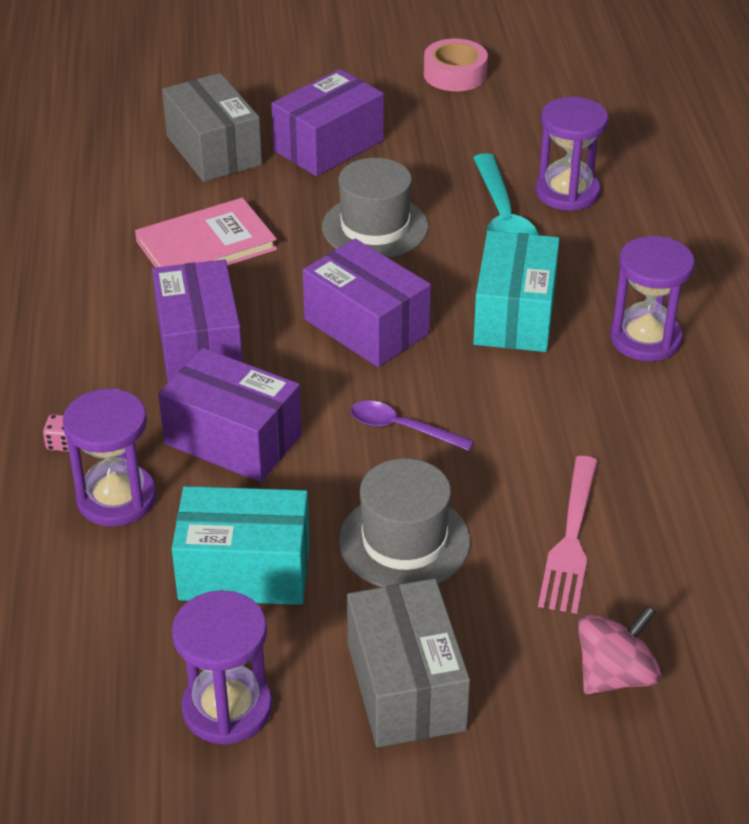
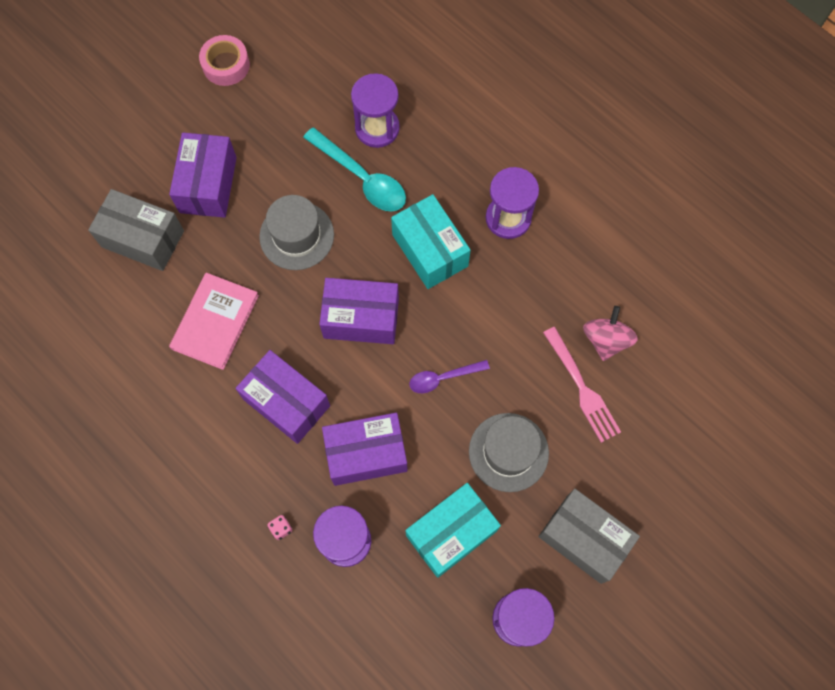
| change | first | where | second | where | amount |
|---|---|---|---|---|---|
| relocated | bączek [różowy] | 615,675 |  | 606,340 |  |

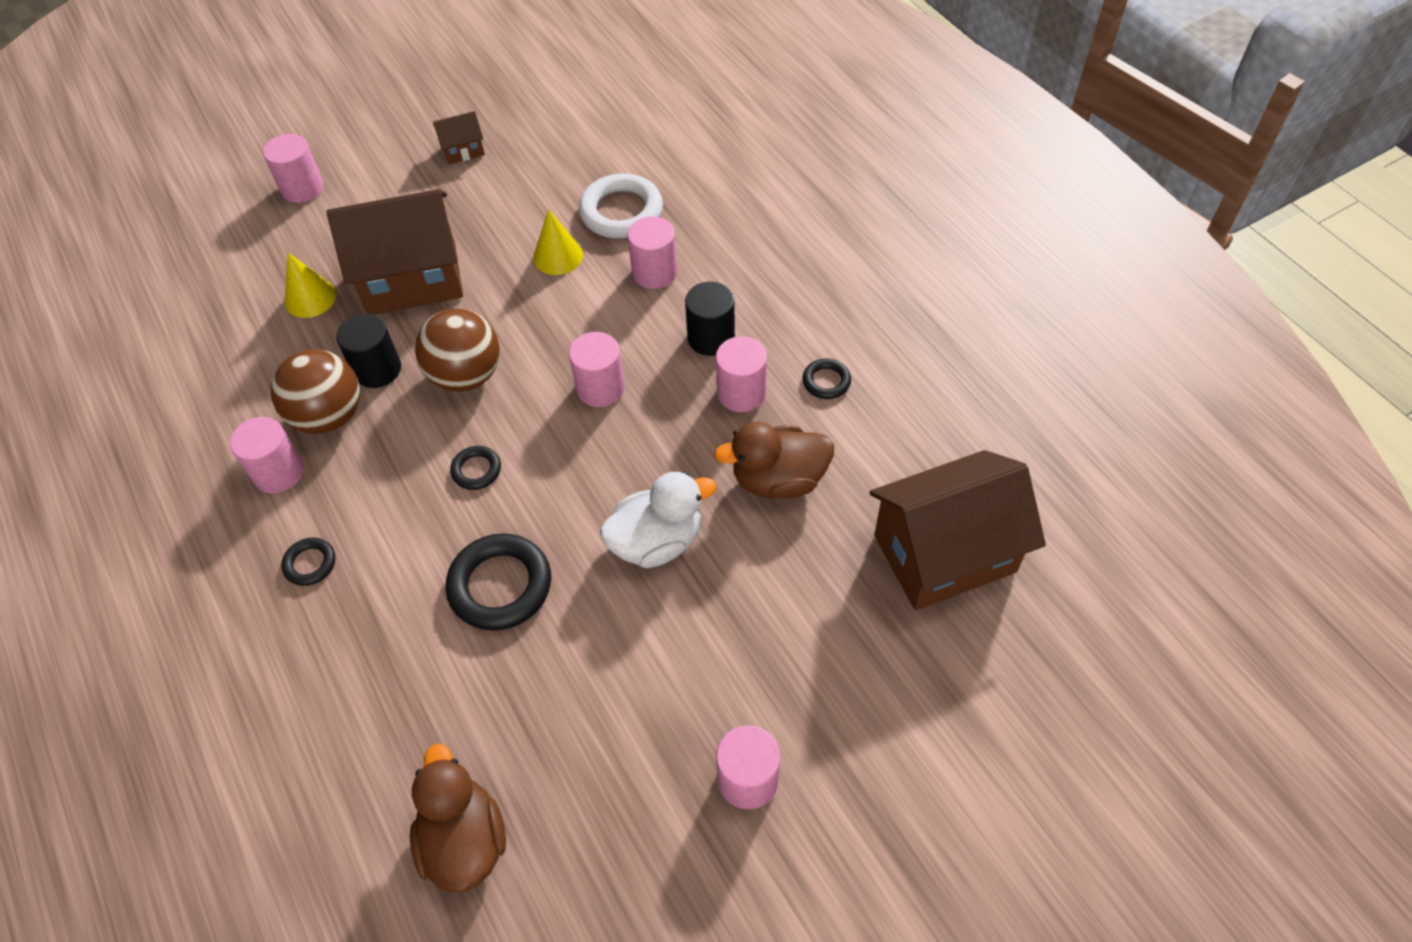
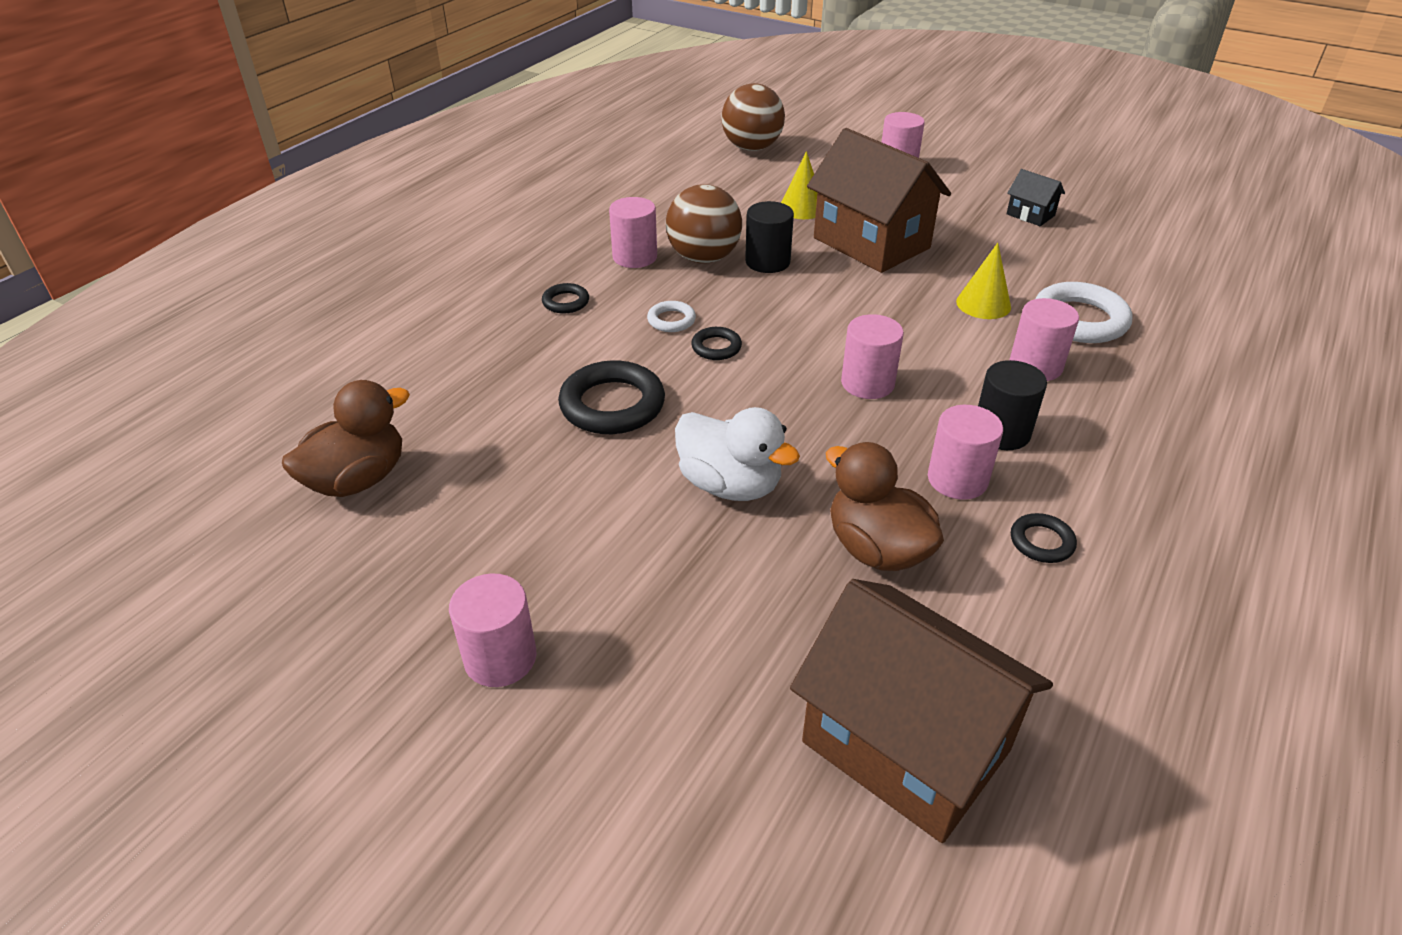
| change | first | where | second | where | amount |
|---|---|---|---|---|---|
| appeared |  |  | pierścień [biały] | 671,320 |  |
| relocated | piłka [brązowy] | 466,375 |  | 752,148 |  |
| colour | domek [brązowy] | 463,150 | domek [czarny] | 1030,215 |  |

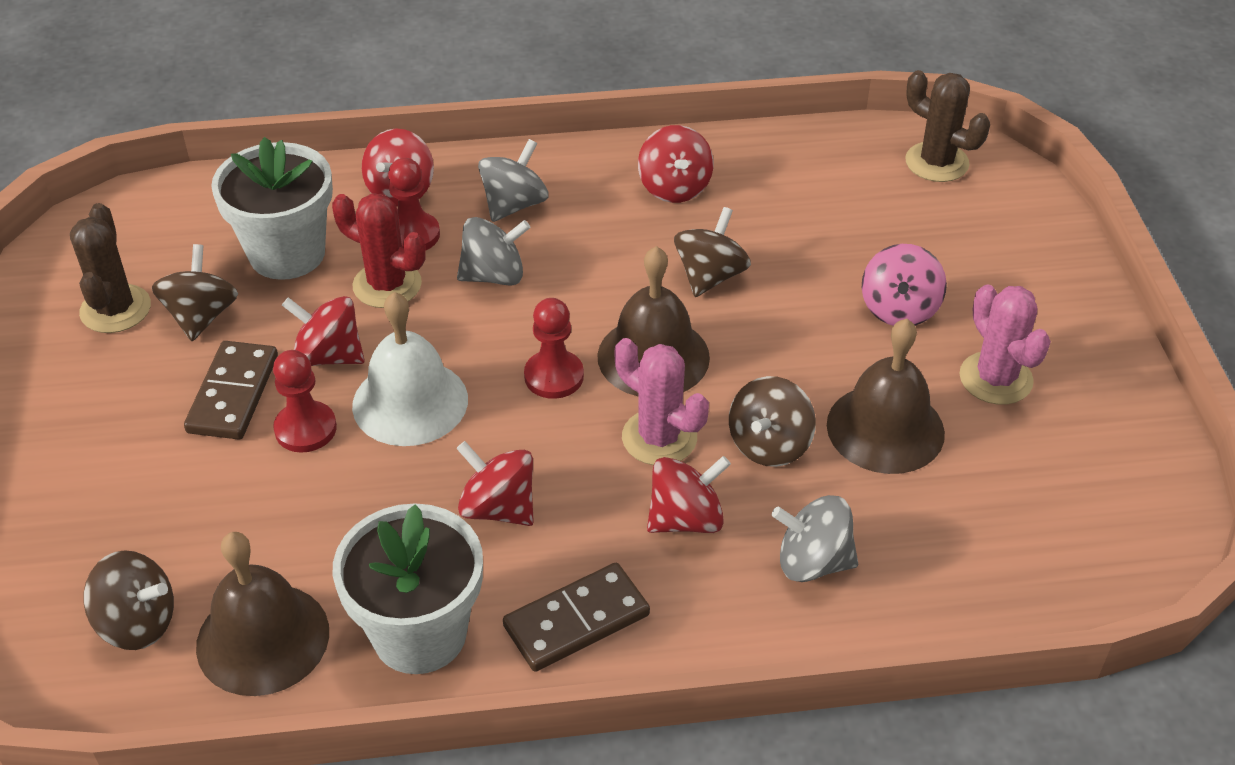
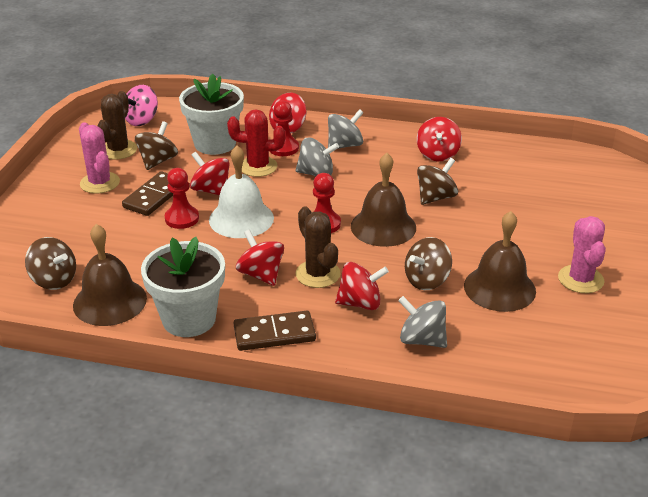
| change | first | where | second | where | amount |
|---|---|---|---|---|---|
| relocated | kaktus [różowy] | 659,438 |  | 100,183 |  |
| relocated | bączek [różowy] | 899,309 |  | 142,120 |  |
| spun | kaktus [czerwony] | 387,285 |  | 258,167 | 45 degrees counterclockwise |
| relocated | kaktus [brązowy] | 936,162 |  | 317,274 |  |

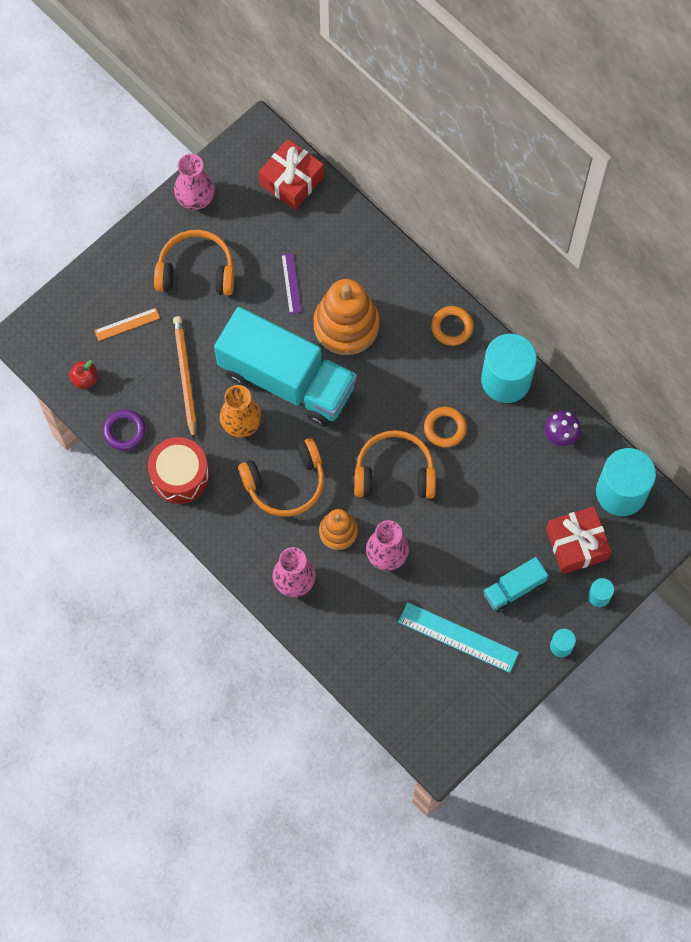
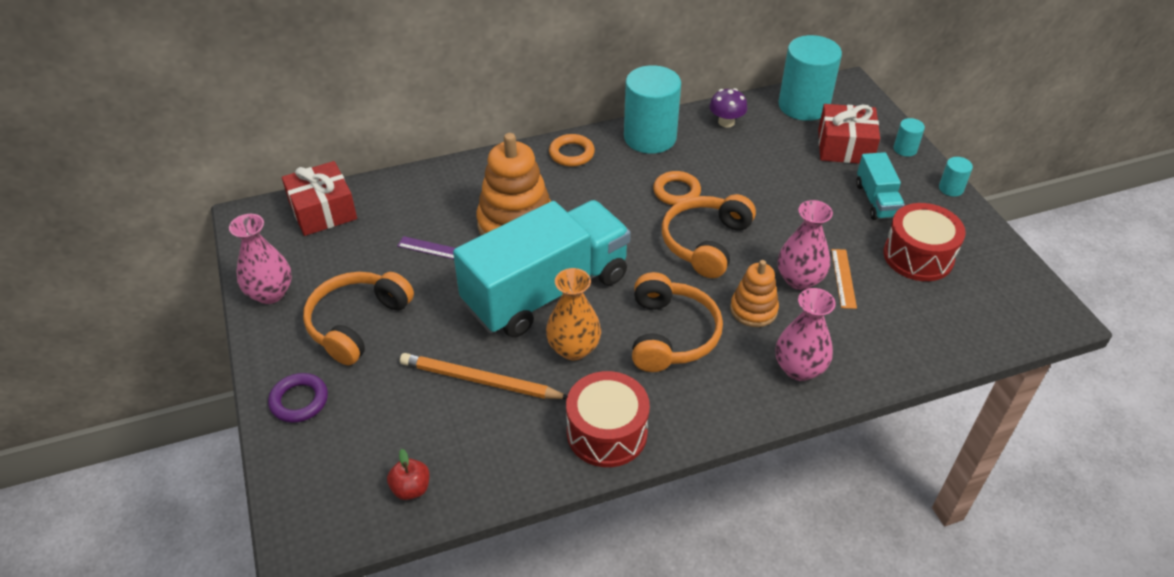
| change | first | where | second | where | amount |
|---|---|---|---|---|---|
| relocated | pierścień [fioletowy] | 124,431 |  | 299,401 |  |
| relocated | linijka [pomarańczowy] | 127,324 |  | 843,278 |  |
| exchanged | linijka [turkusowy] | 458,637 | bęben [czerwony] | 918,256 |  |

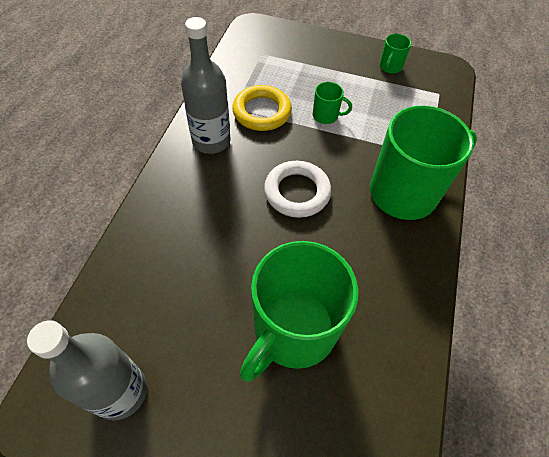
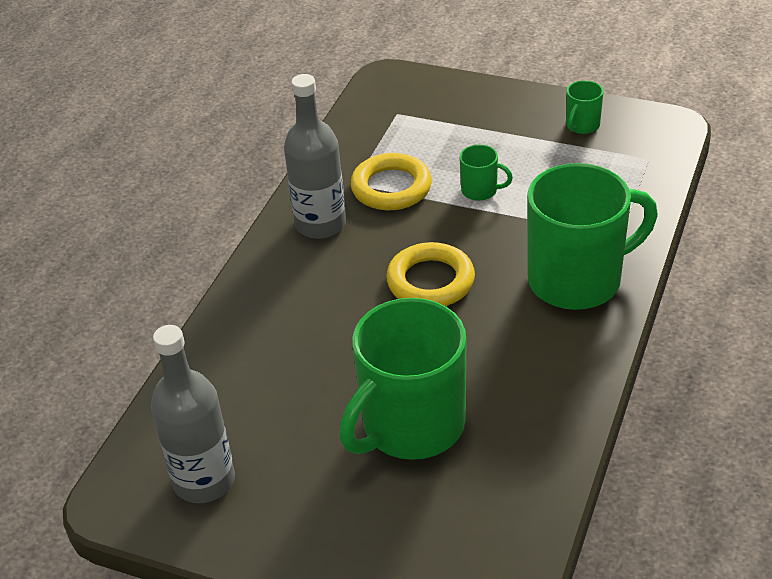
| change | first | where | second | where | amount |
|---|---|---|---|---|---|
| colour | pierścień [biały] | 297,192 | pierścień [żółty] | 430,281 |  |

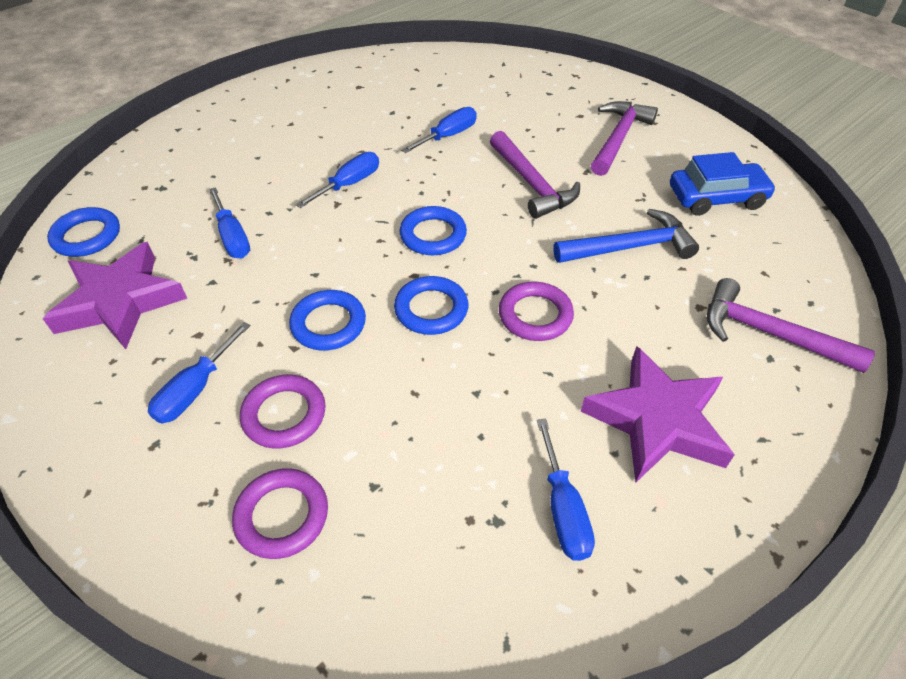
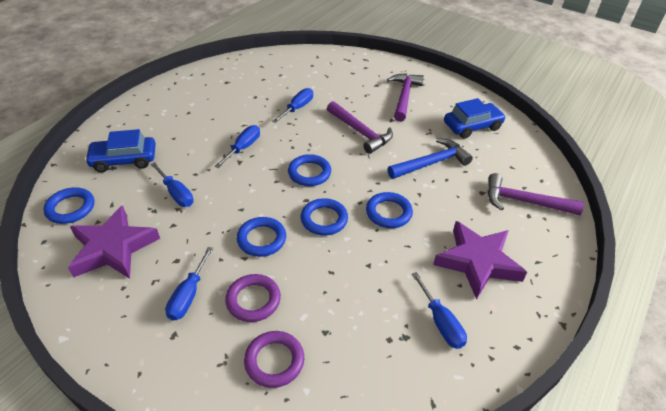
| change | first | where | second | where | amount |
|---|---|---|---|---|---|
| appeared |  |  | samochód [niebieski] | 124,160 |  |
| colour | pierścień [fioletowy] | 535,315 | pierścień [niebieski] | 388,213 |  |

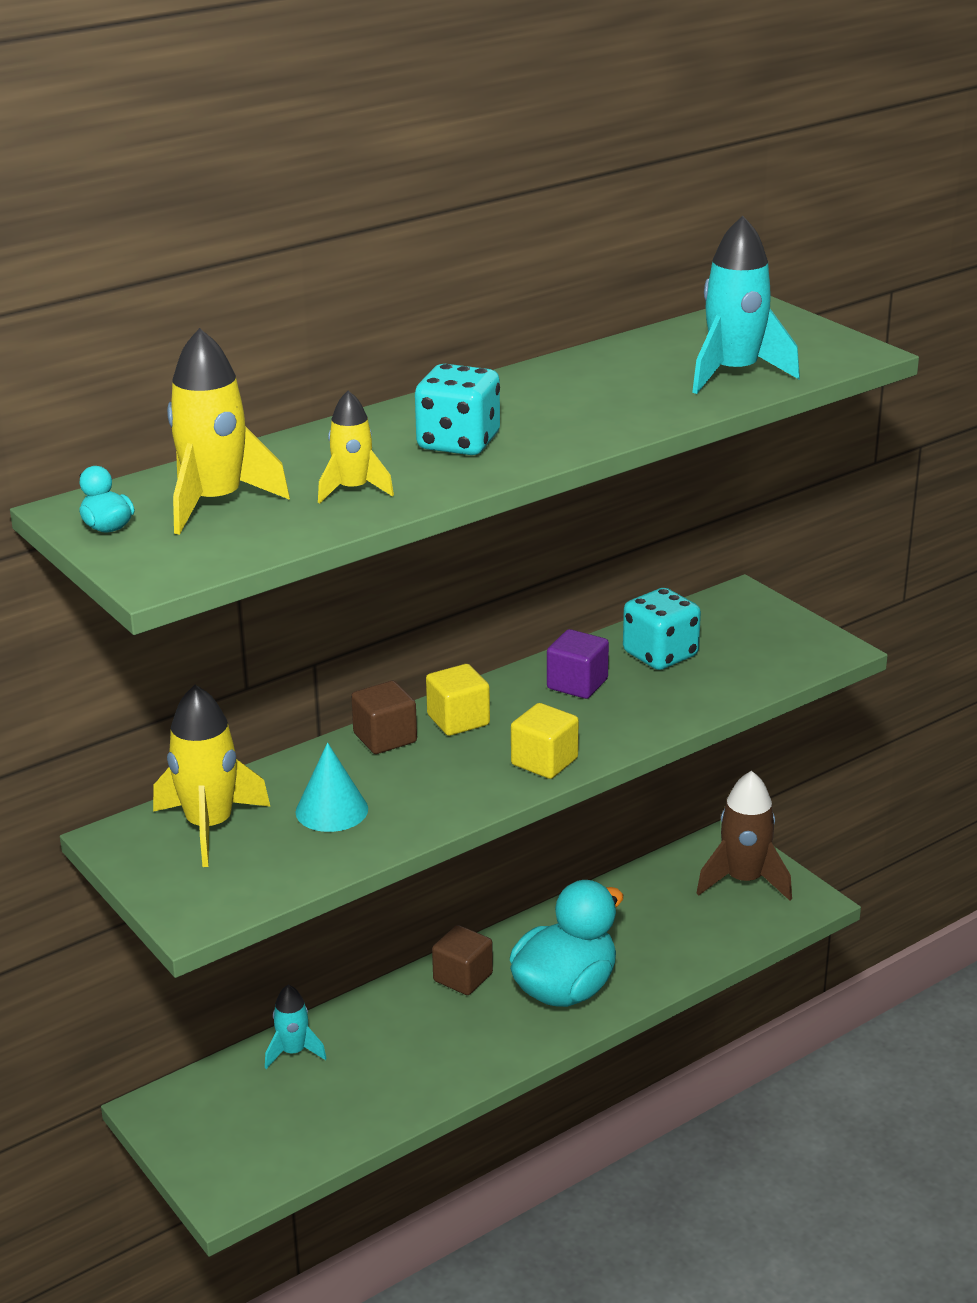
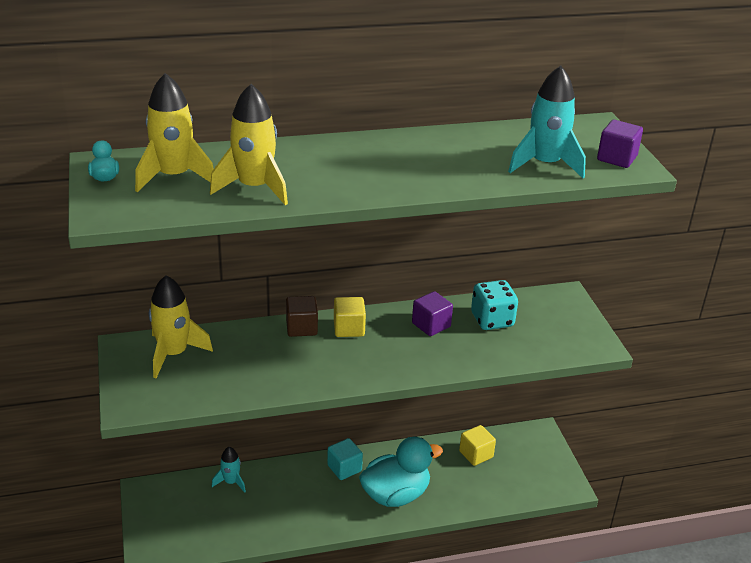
| change | first | where | second | where | amount |
|---|---|---|---|---|---|
| size | rakieta [żółty] | 353,490 |  | 254,188 | x1.70 |
| colour | sześcian [brązowy] | 463,977 | sześcian [turkusowy] | 344,468 |  |
| relocated | sześcian [żółty] | 544,762 |  | 476,454 |  |
| appeared |  |  | sześcian [fioletowy] | 617,158 |  |
| missing | stożek [turkusowy] | 331,810 |  |  |  |
| missing | kostka do gry [turkusowy] | 458,443 |  |  |  |
| missing | rakieta [brązowy] | 744,880 |  |  |  |

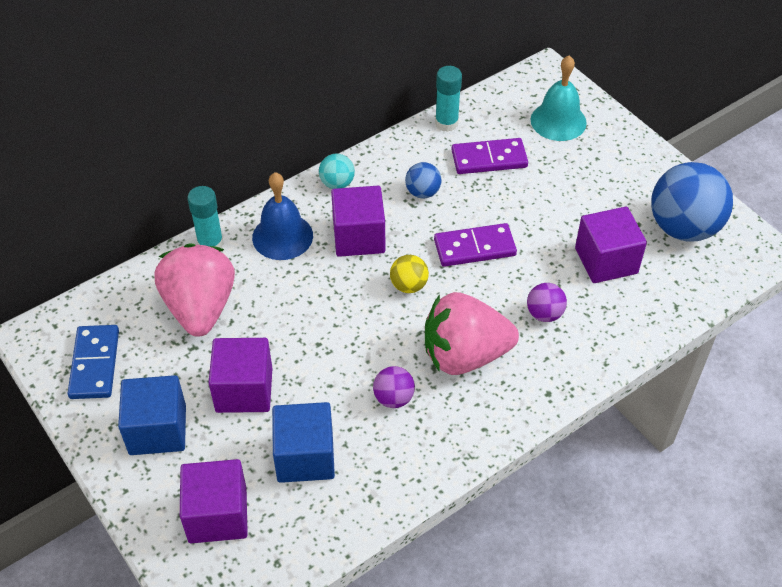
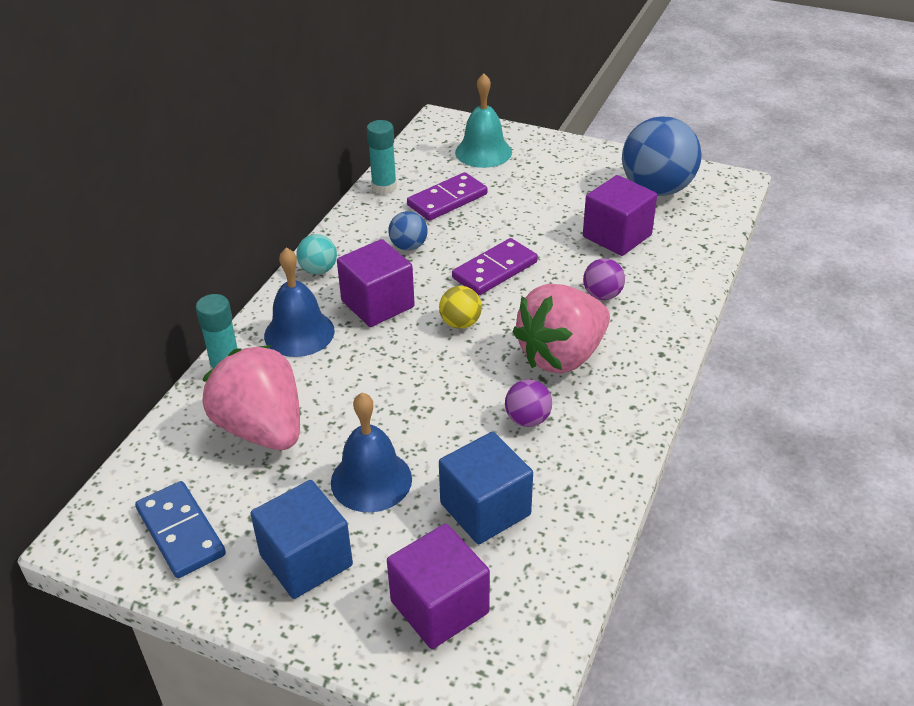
| change | first | where | second | where | amount |
|---|---|---|---|---|---|
| exchanged | sześcian [fioletowy] | 244,390 | dzwonek [niebieski] | 371,480 |  |

